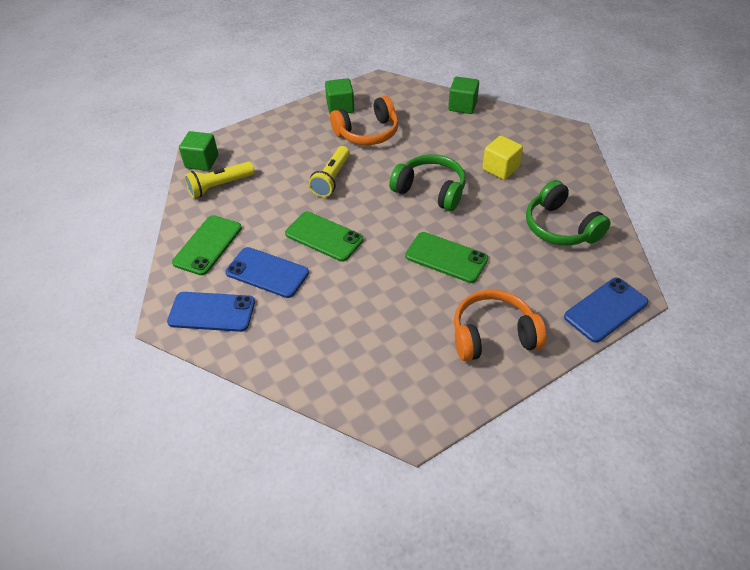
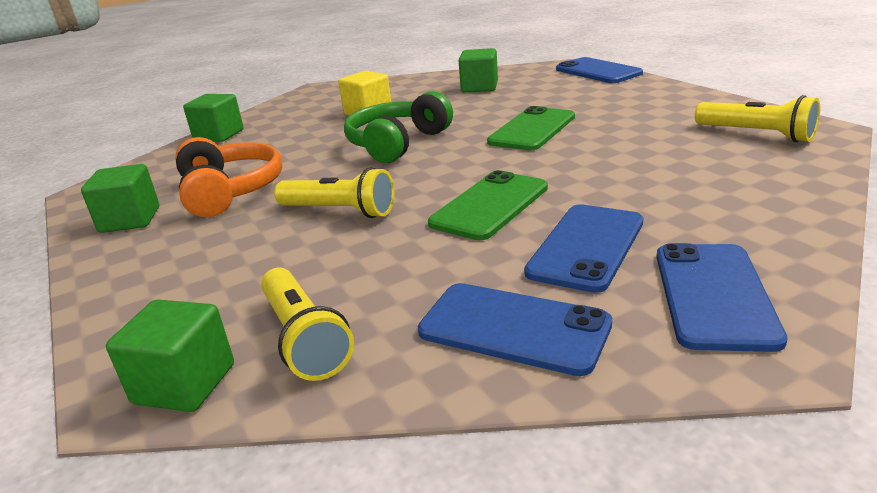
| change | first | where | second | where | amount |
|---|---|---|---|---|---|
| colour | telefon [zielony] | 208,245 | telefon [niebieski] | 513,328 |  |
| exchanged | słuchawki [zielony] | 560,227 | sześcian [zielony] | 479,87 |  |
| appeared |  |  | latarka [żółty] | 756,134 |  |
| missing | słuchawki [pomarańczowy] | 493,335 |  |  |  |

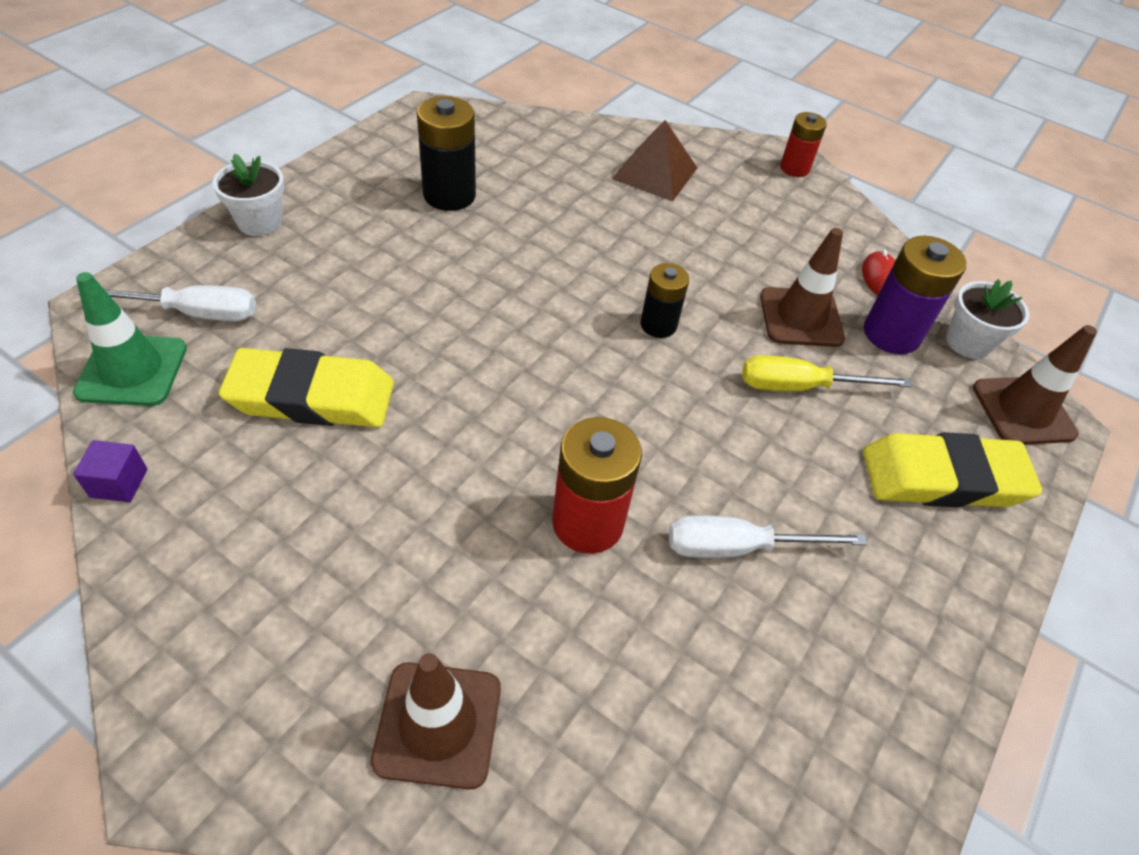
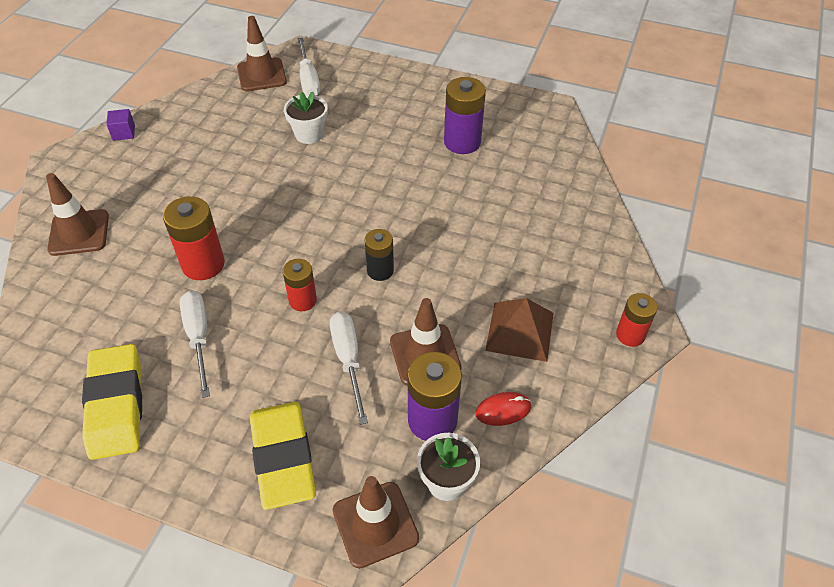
| change | first | where | second | where | amount |
|---|---|---|---|---|---|
| relocated | gumka do mazania [żółty] | 312,397 |  | 116,405 |  |
| relocated | sześcian [fioletowy] | 119,483 |  | 124,133 |  |
| colour | pachołek [zielony] | 132,370 | pachołek [brązowy] | 261,75 |  |
| appeared |  |  | bateria [czerwony] | 302,300 |  |
| relocated | doniczka [biały] | 259,222 |  | 309,134 |  |
| colour | śrubokręt [żółty] | 800,387 | śrubokręt [biały] | 348,360 |  |
| colour | bateria [czarny] | 449,195 | bateria [fioletowy] | 462,142 |  |
| relocated | piramida [brązowy] | 655,173 |  | 520,331 |  |

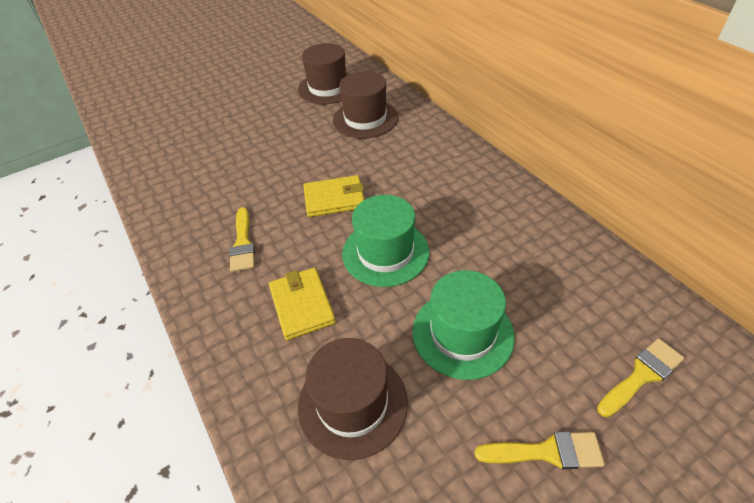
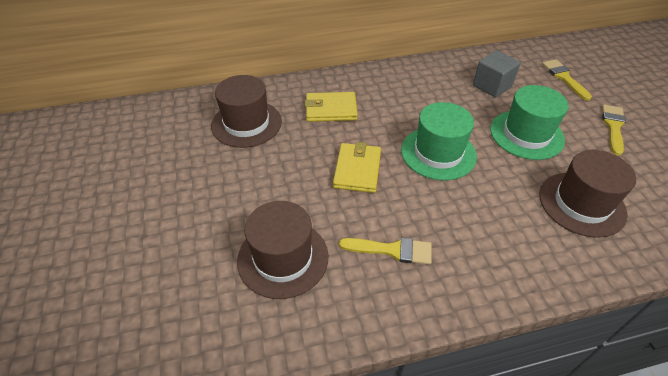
| change | first | where | second | where | amount |
|---|---|---|---|---|---|
| relocated | kapelusz [brązowy] | 328,87 |  | 283,258 |  |
| relocated | portfel [żółty] | 302,305 |  | 331,109 |  |
| appeared |  |  | sześcian [szary] | 492,86 |  |

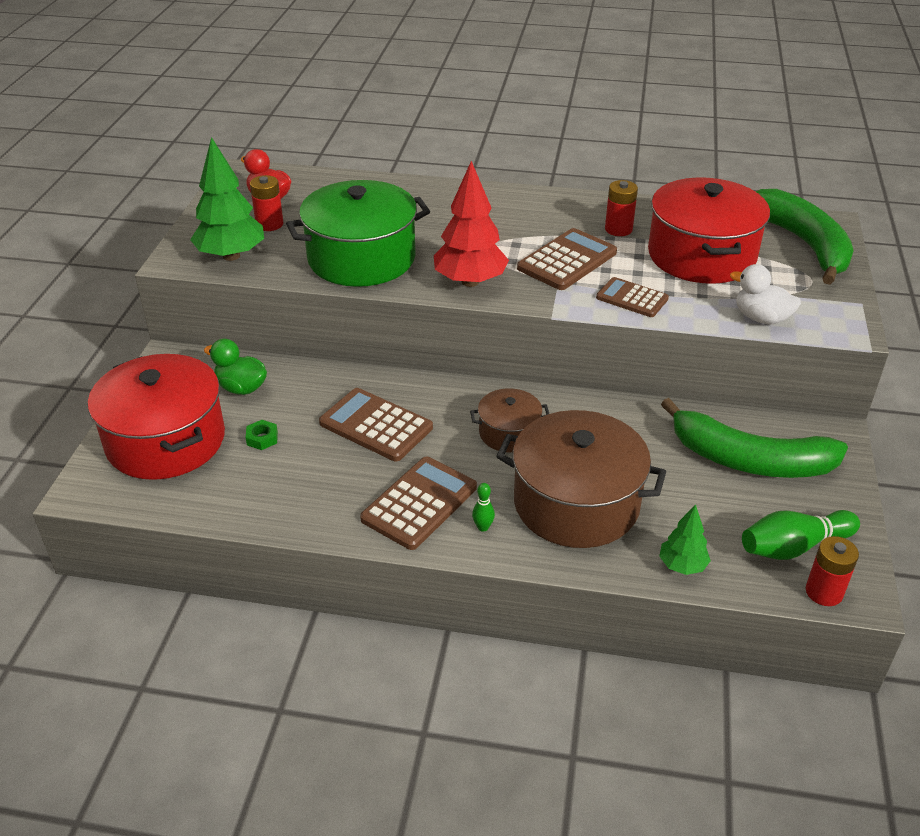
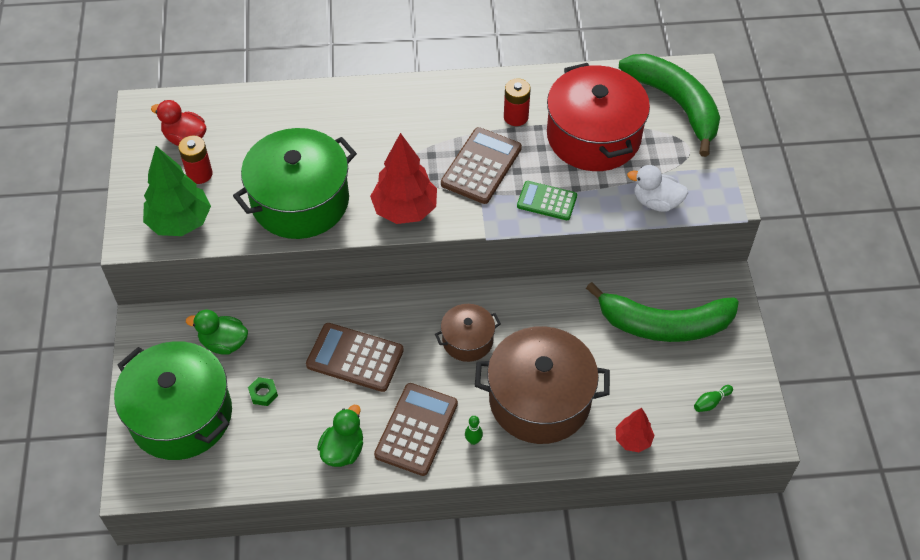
| change | first | where | second | where | amount |
|---|---|---|---|---|---|
| colour | garnek [czerwony] | 165,440 | garnek [zielony] | 181,415 |  |
| appeared |  |  | kaczka [zielony] | 343,450 |  |
| colour | kalkulator [brązowy] | 632,298 | kalkulator [zielony] | 547,201 |  |
| colour | drzewko [zielony] | 682,566 | drzewko [czerwony] | 633,440 |  |
| size | kręgiel [zielony] | 793,547 |  | 711,402 | x0.47 |
| missing | bateria [czerwony] | 824,592 |  |  |  |

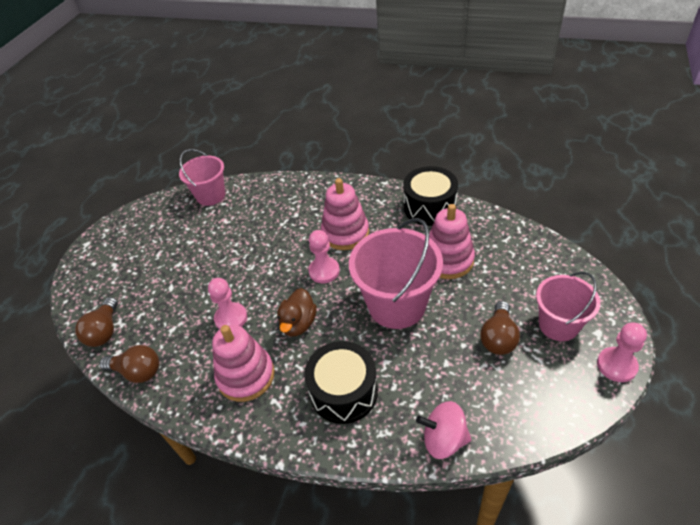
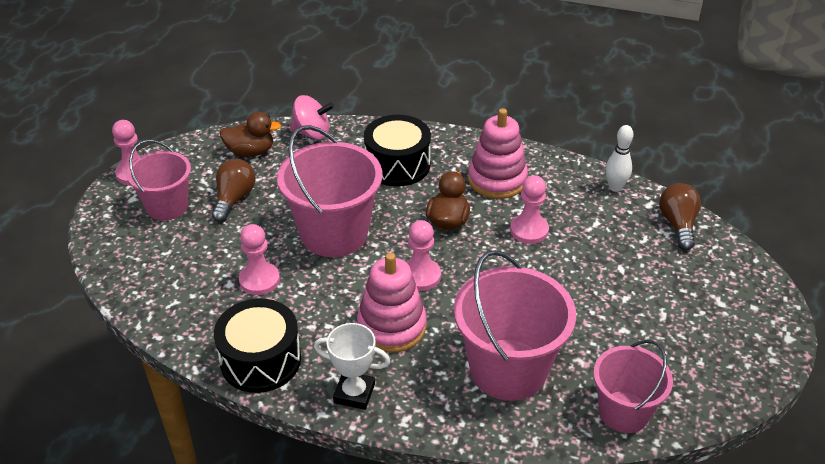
| change | first | where | second | where | amount |
|---|---|---|---|---|---|
| appeared |  |  | kaczka [brązowy] | 250,152 |  |
| exchanged | zabawka nakładanka [różowy] | 448,260 | pionek [różowy] | 259,280 |  |
| appeared |  |  | puchar [biały] | 354,393 |  |
| appeared |  |  | wiadro [różowy] | 508,369 |  |
| exchanged | żarówka [brązowy] | 137,371 | kręgiel [biały] | 615,187 |  |

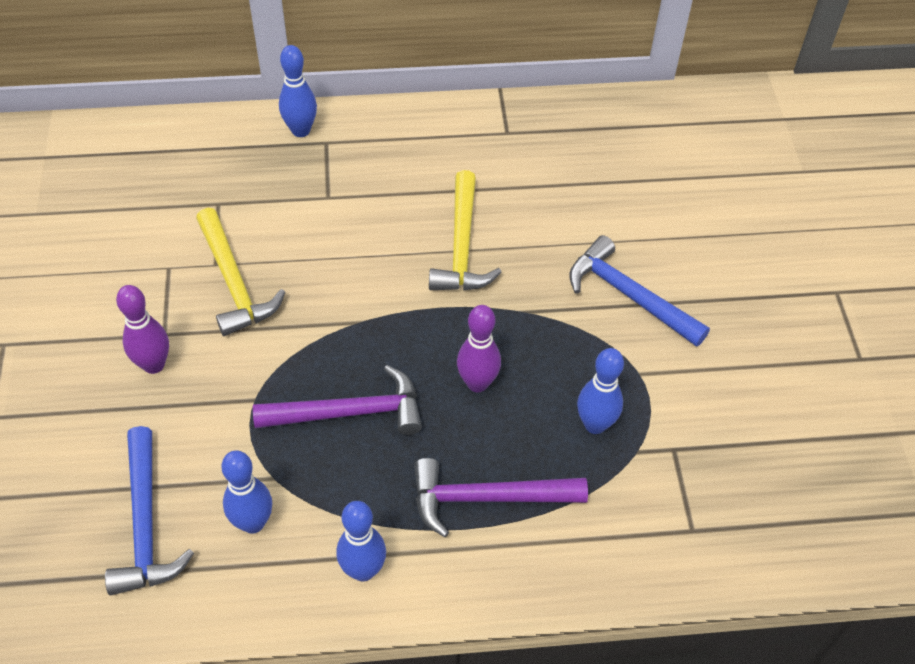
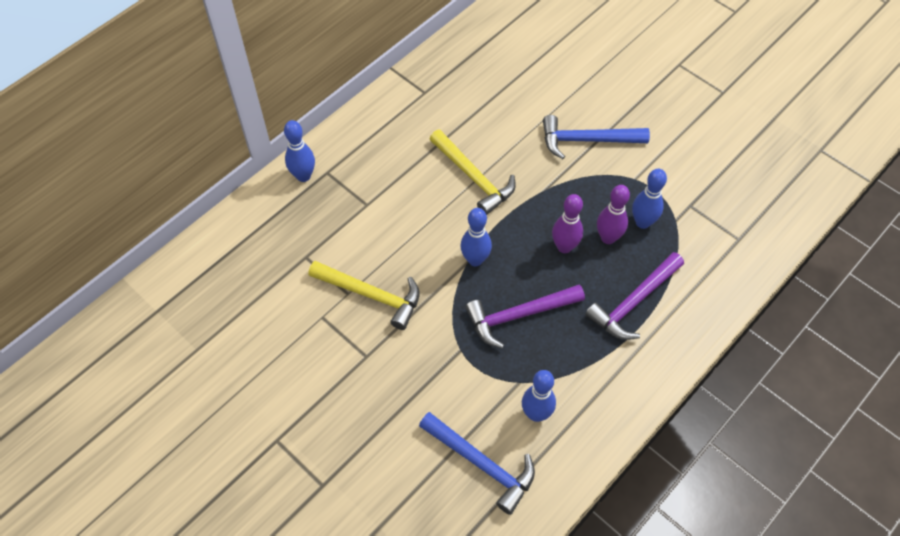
| change | first | where | second | where | amount |
|---|---|---|---|---|---|
| relocated | kręgiel [niebieski] | 363,570 |  | 475,260 |  |
| spun | młotek [fioletowy] | 350,413 |  | 518,315 | 150 degrees counterclockwise |
| relocated | kręgiel [fioletowy] | 154,365 |  | 608,238 |  |

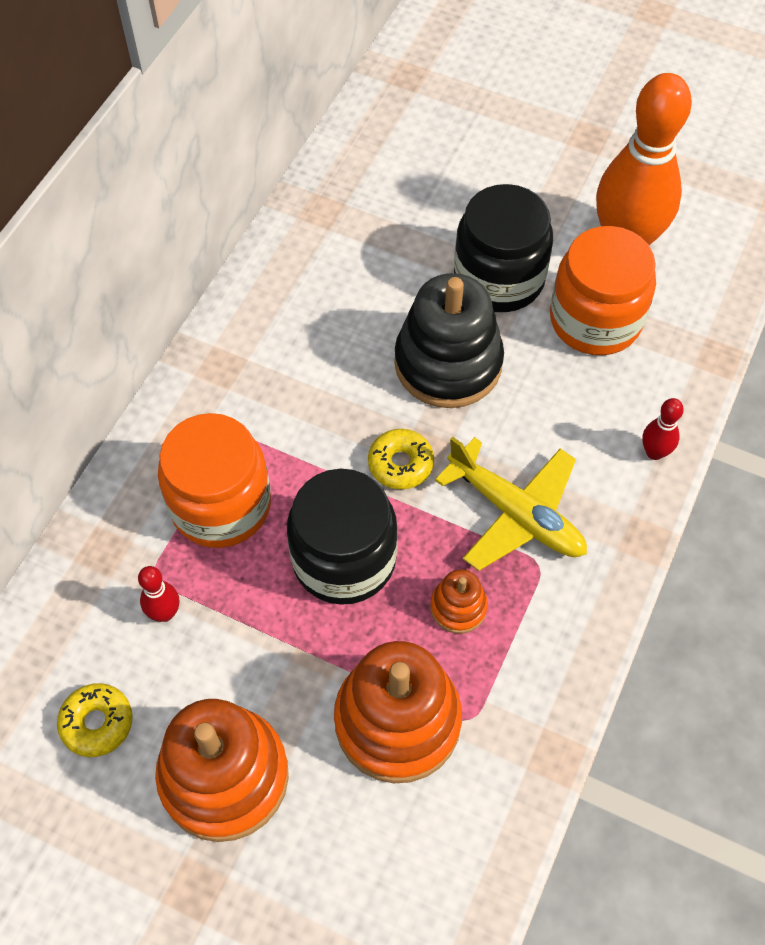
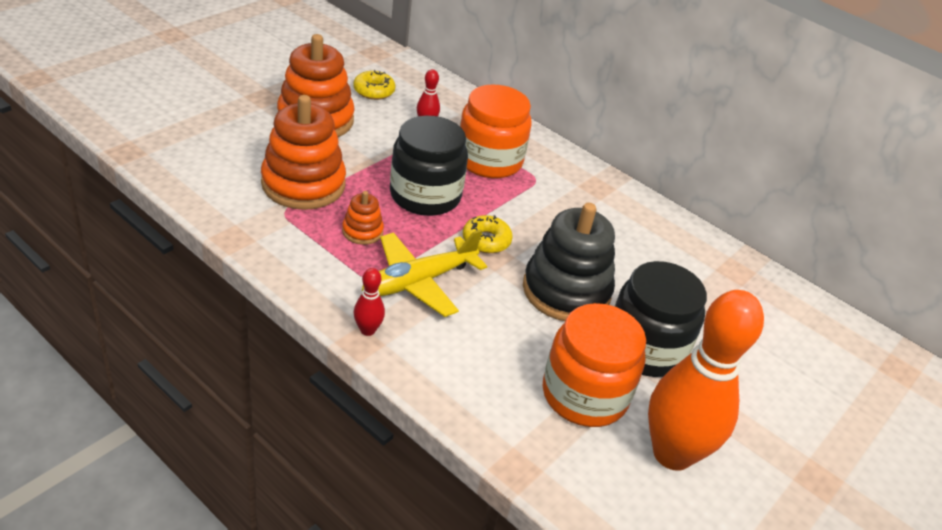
| change | first | where | second | where | amount |
|---|---|---|---|---|---|
| relocated | kręgiel [czerwony] | 654,452 |  | 367,330 |  |

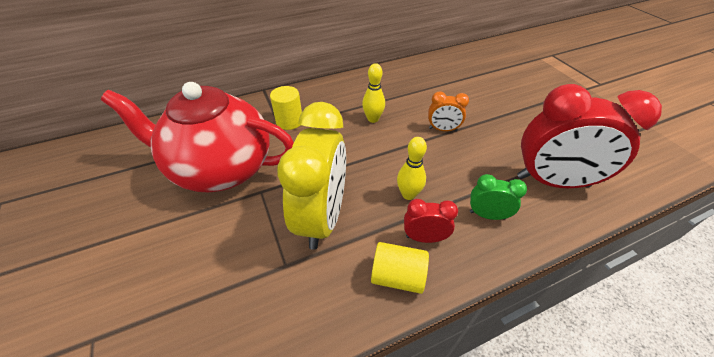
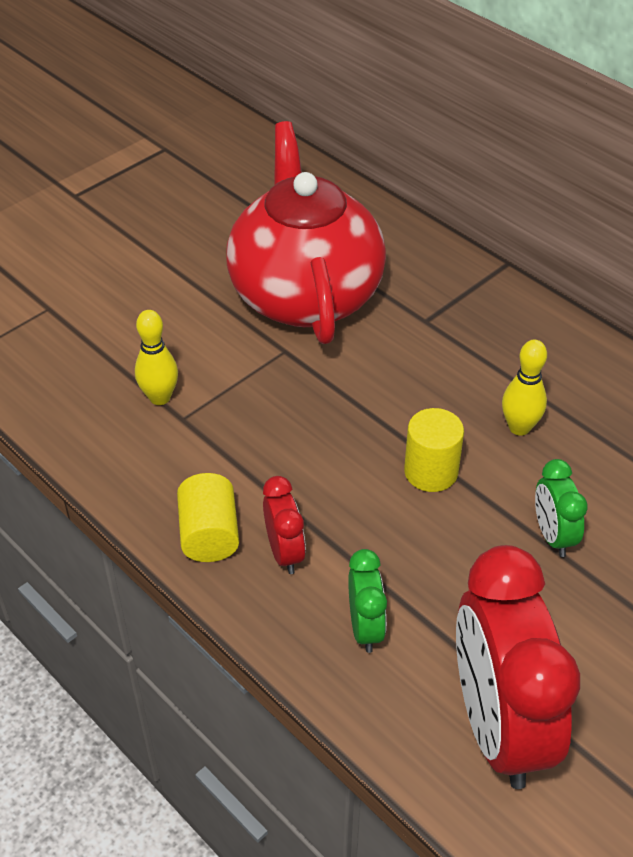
| change | first | where | second | where | amount |
|---|---|---|---|---|---|
| relocated | kręgiel [żółty] | 408,194 |  | 160,397 |  |
| relocated | walec [żółty] | 289,121 |  | 431,472 |  |
| colour | budzik [pomarańczowy] | 442,129 | budzik [zielony] | 553,535 |  |
| missing | budzik [żółty] | 322,218 |  |  |  |

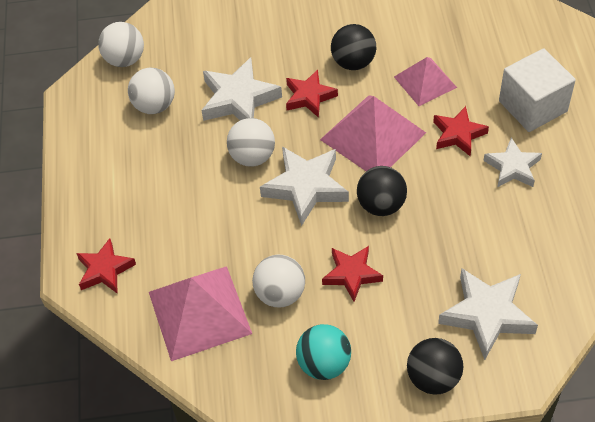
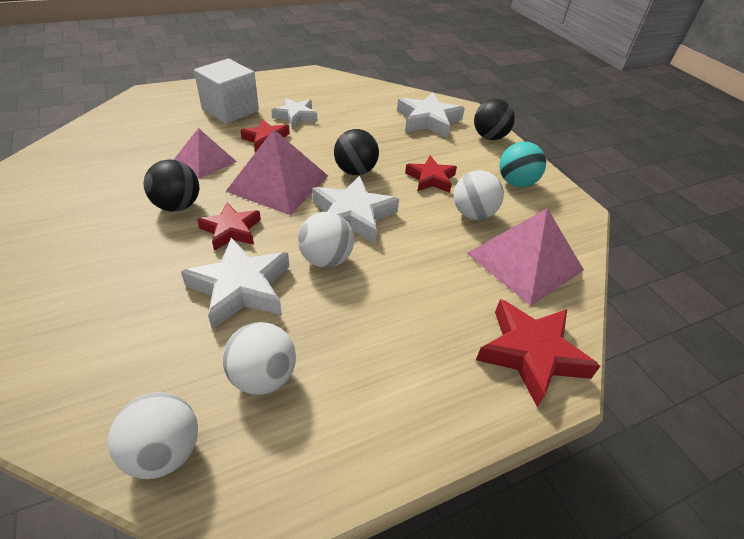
| change | first | where | second | where | amount |
|---|---|---|---|---|---|
| size | gwiazda [czerwony] | 105,270 |  | 531,354 | x1.53 |

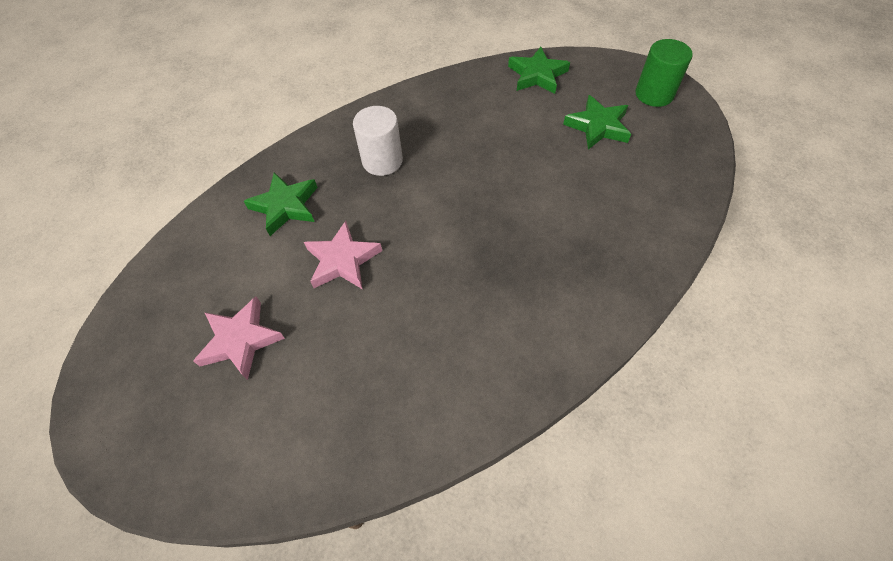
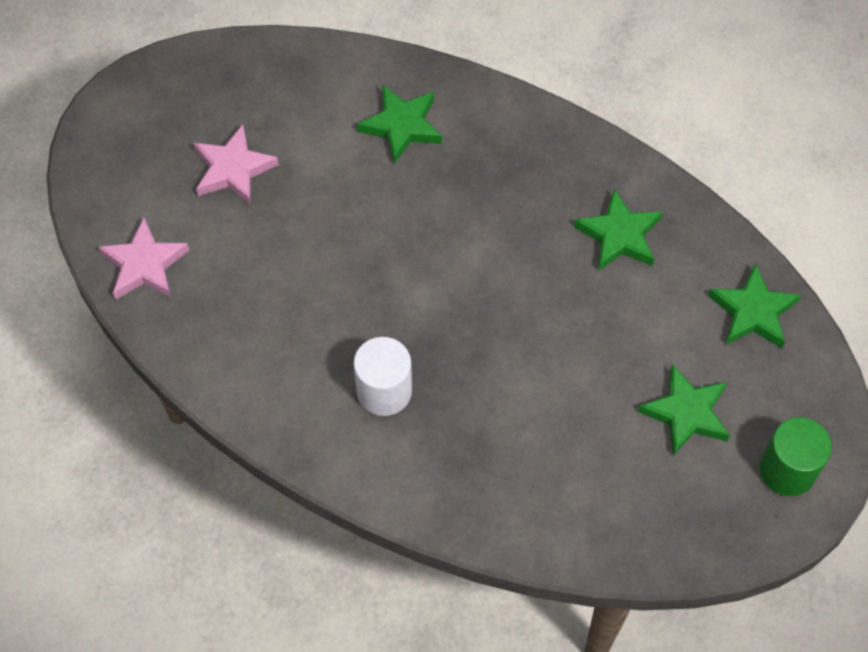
| change | first | where | second | where | amount |
|---|---|---|---|---|---|
| relocated | gwiazda [różowy] | 342,260 |  | 144,265 |  |
| relocated | walec [biały] | 382,161 |  | 384,391 |  |
| appeared |  |  | gwiazda [zielony] | 619,235 |  |

